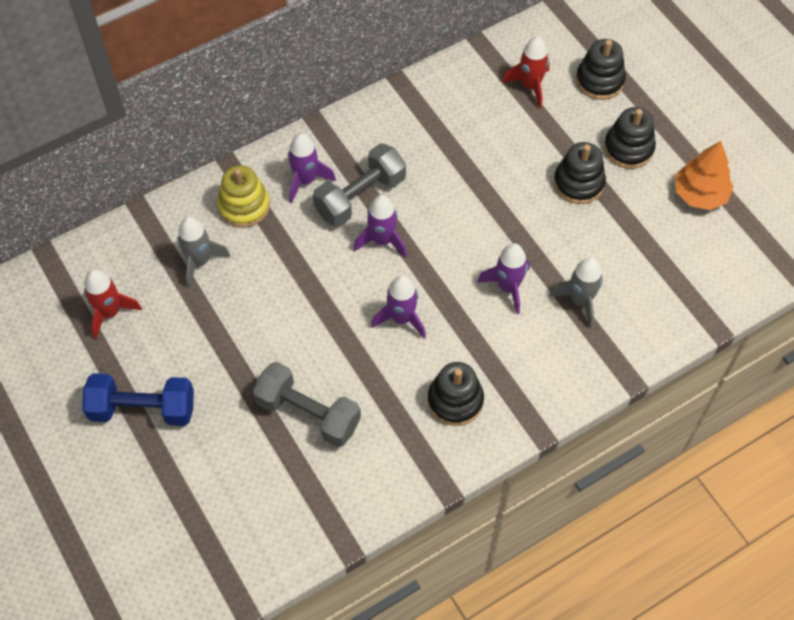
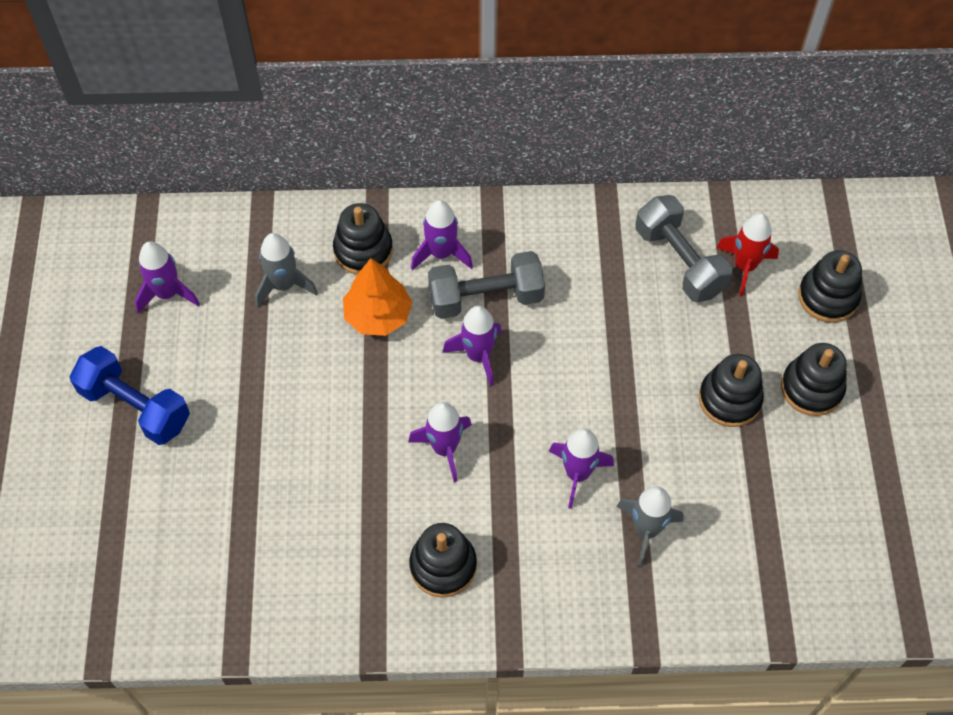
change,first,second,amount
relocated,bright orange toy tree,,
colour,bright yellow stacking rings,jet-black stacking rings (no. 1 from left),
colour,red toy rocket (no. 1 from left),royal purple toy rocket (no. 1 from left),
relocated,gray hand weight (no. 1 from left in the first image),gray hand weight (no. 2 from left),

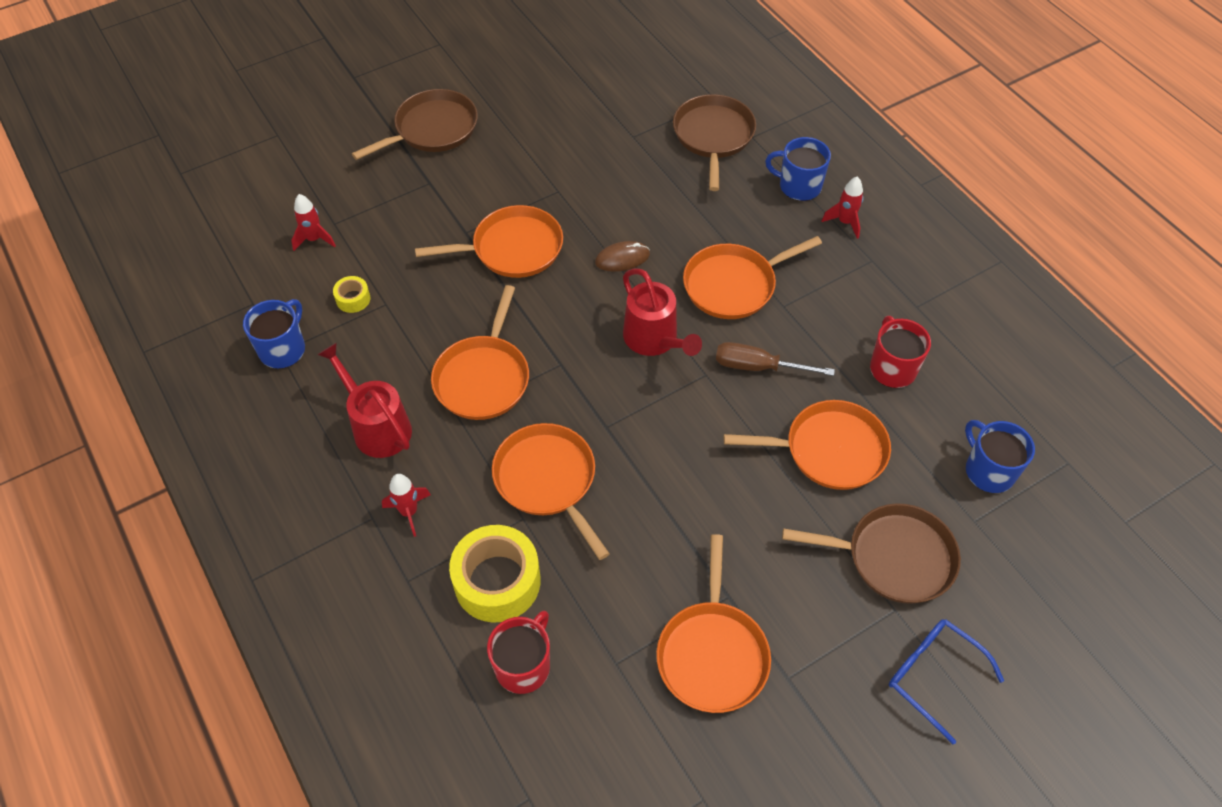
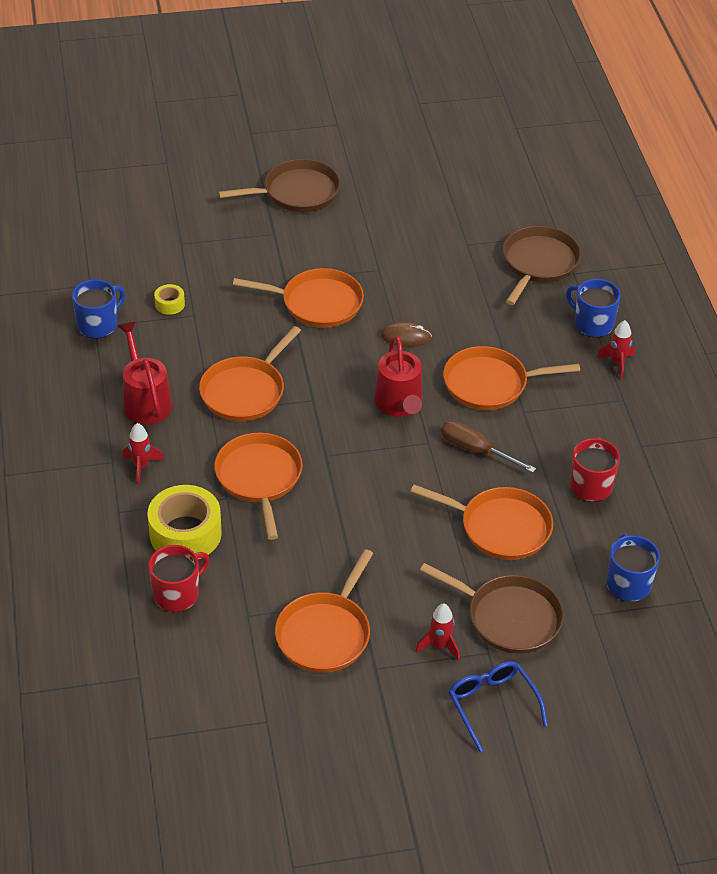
change,first,second,amount
relocated,red toy rocket (no. 1 from left in the first image),red toy rocket (no. 2 from left),

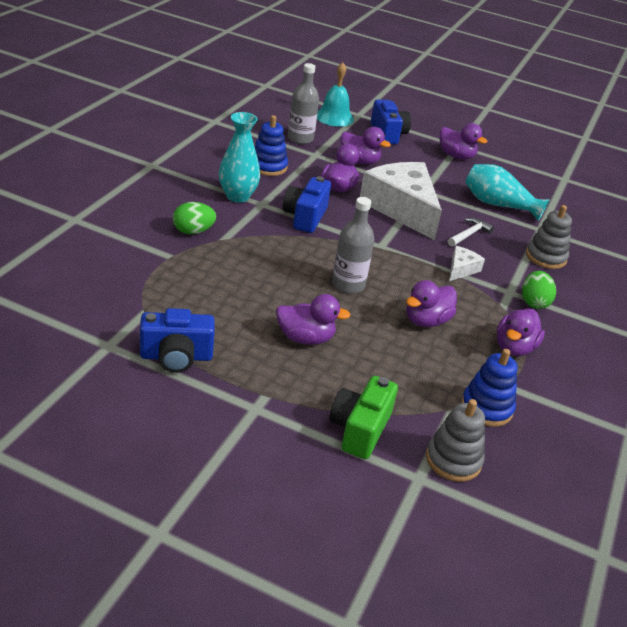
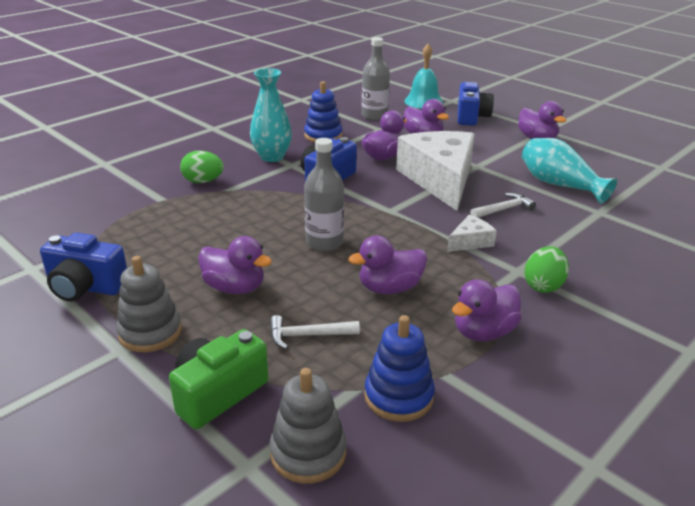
change,first,second,amount
relocated,gray stacking rings (no. 2 from left in the first image),gray stacking rings (no. 1 from left),
appeared,,white carpenter's hammer (no. 1 from left),

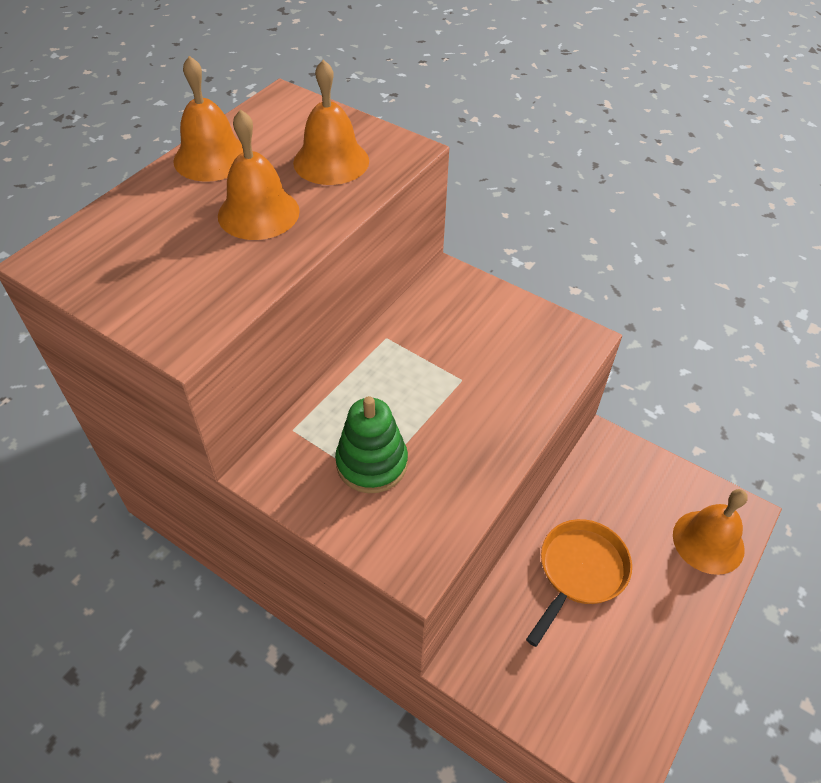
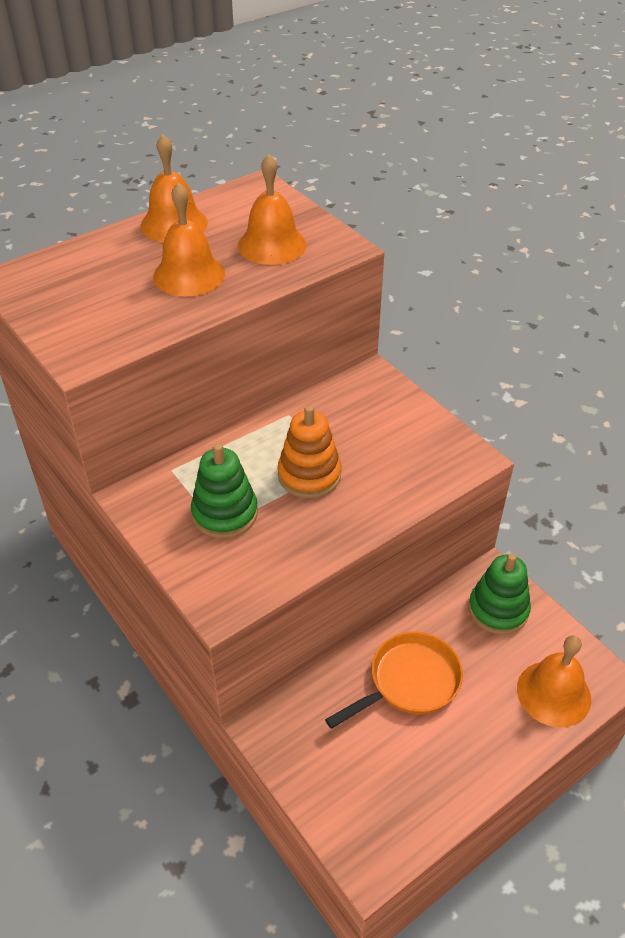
change,first,second,amount
appeared,,bright orange stacking rings,
appeared,,emerald stacking rings (no. 2 from left),

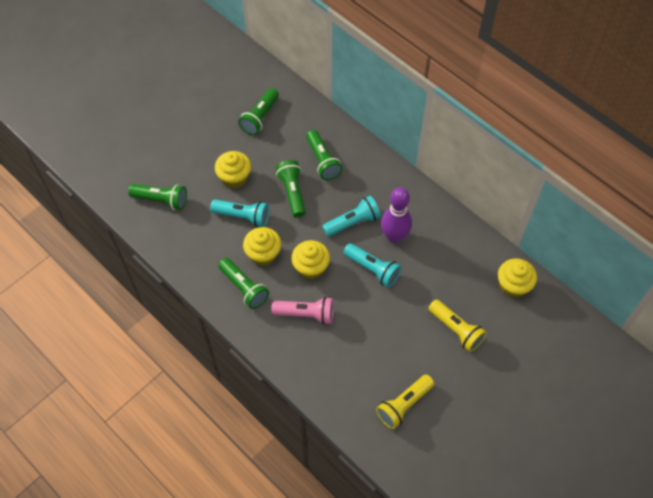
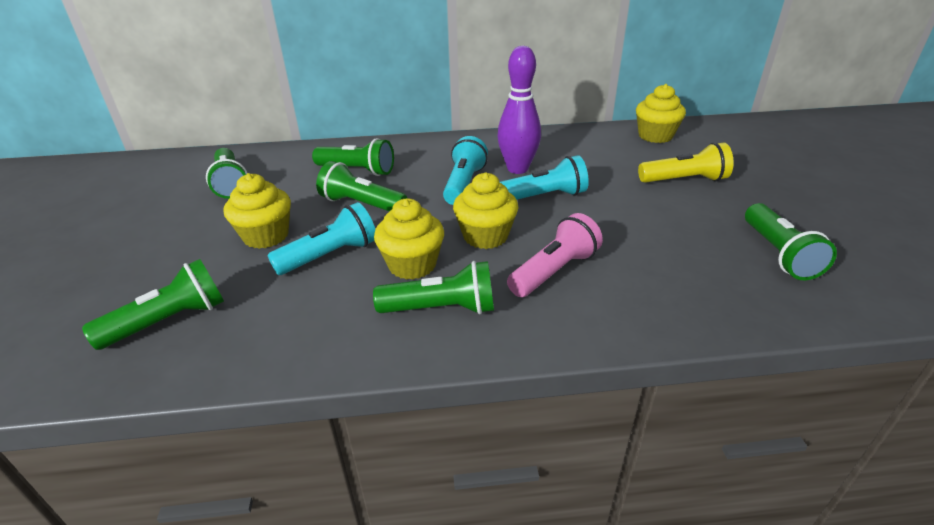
change,first,second,amount
colour,bright yellow torch (no. 1 from left),emerald torch (no. 6 from left),

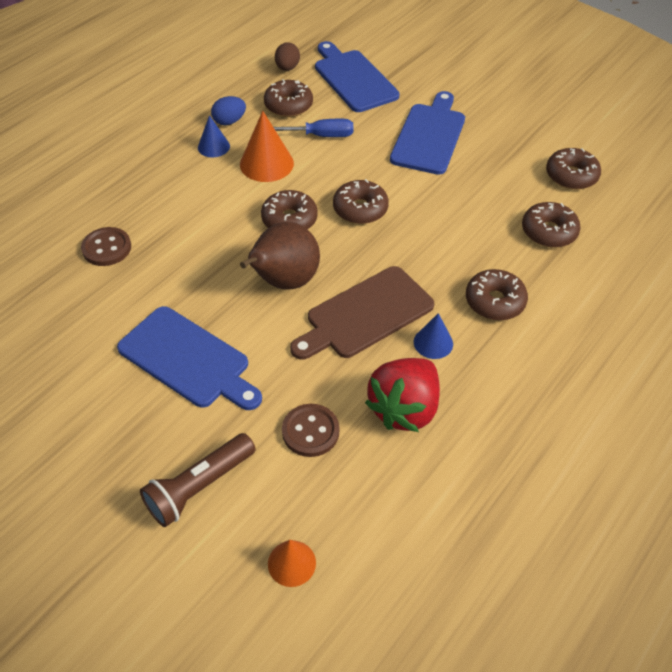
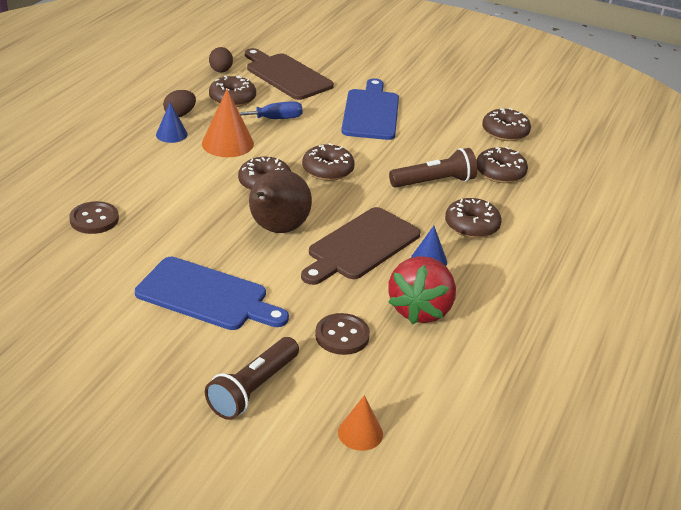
change,first,second,amount
colour,royal blue cutting board (no. 2 from left),dark brown cutting board (no. 1 from left),
colour,royal blue egg shape,dark brown egg shape (no. 1 from left),
appeared,,dark brown torch (no. 2 from left),

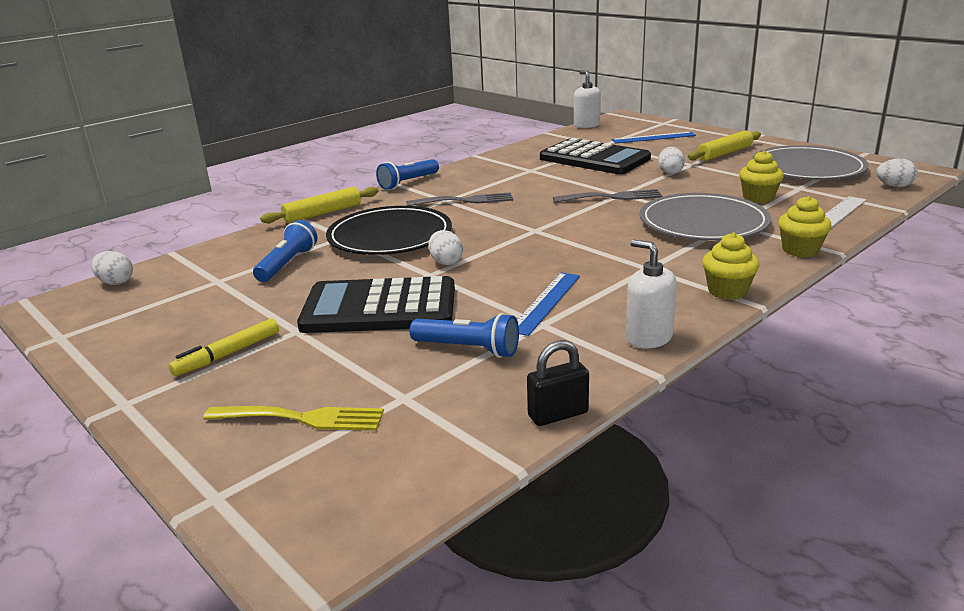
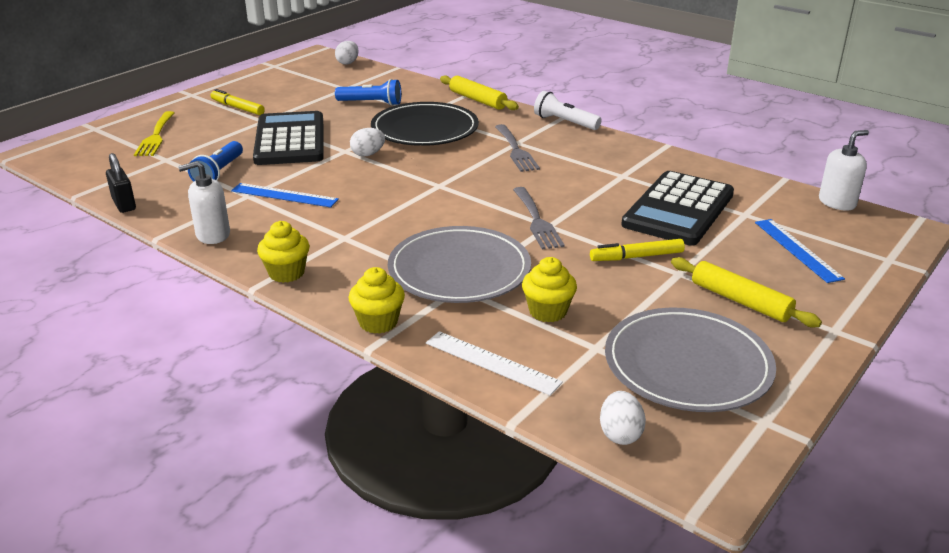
change,first,second,amount
exchanged,white egg shape (no. 3 from left),bright yellow felt pen (no. 2 from left),
colour,royal blue torch (no. 2 from left),white torch,
spun,white pump bottle (no. 2 from left in the first image),white pump bottle (no. 1 from left),150 degrees counterclockwise

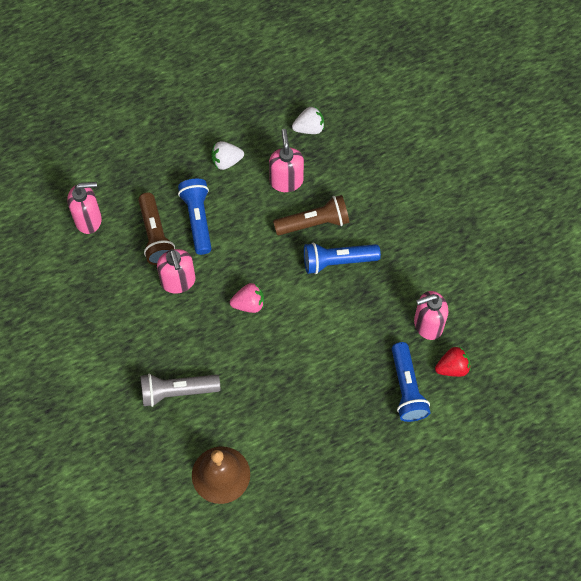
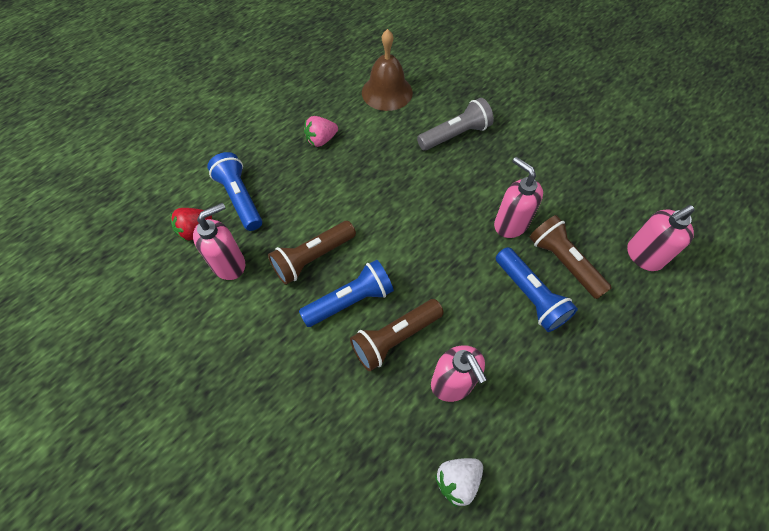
change,first,second,amount
missing,white toy strawberry (no. 1 from left),,
relocated,pink toy strawberry,,
appeared,,dark brown torch (no. 1 from left),

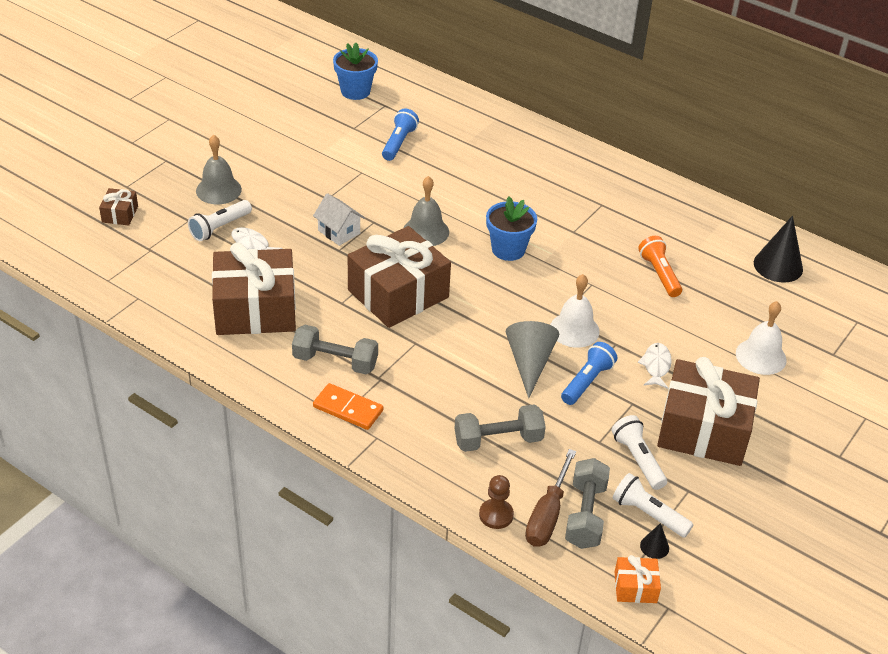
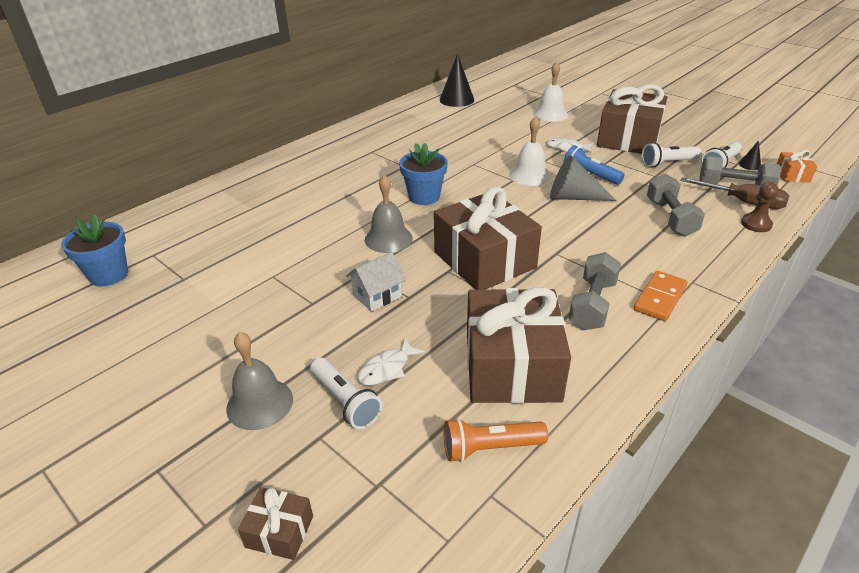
change,first,second,amount
missing,royal blue torch (no. 1 from left),,
relocated,bright orange torch,,

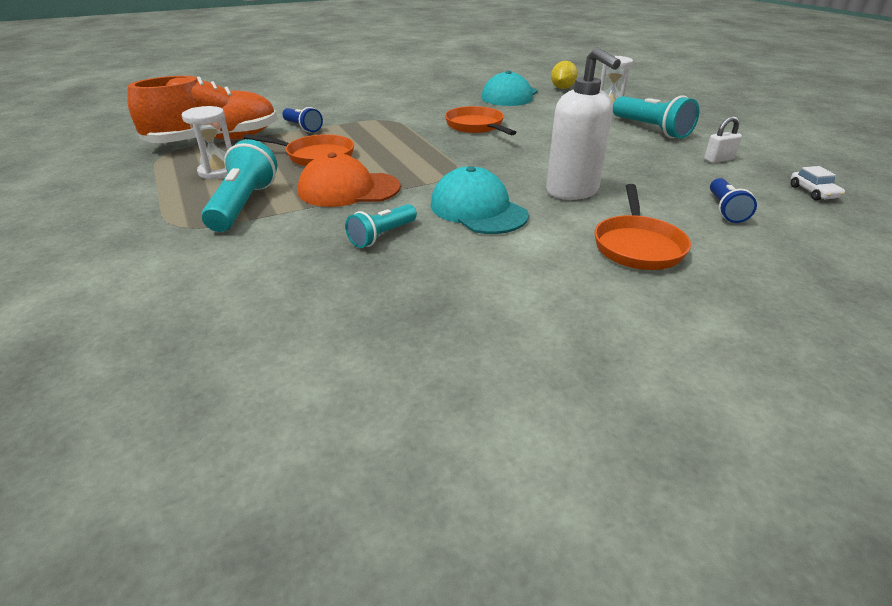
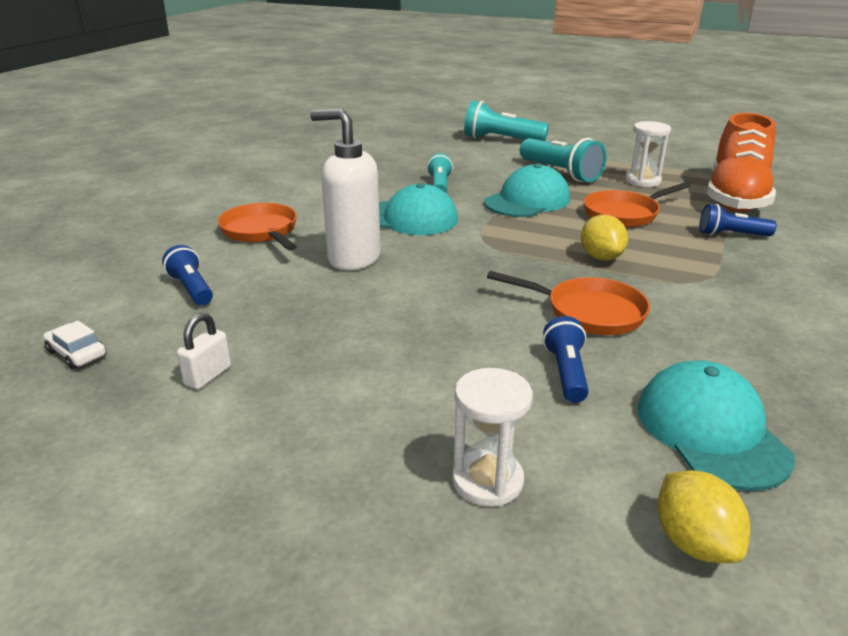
change,first,second,amount
relocated,turquoise torch (no. 3 from left in the first image),turquoise torch (no. 2 from left),
colour,bright orange peaked cap,turquoise peaked cap (no. 2 from left),
appeared,,bright yellow citrus fruit (no. 1 from left),
appeared,,royal blue torch (no. 2 from left),

